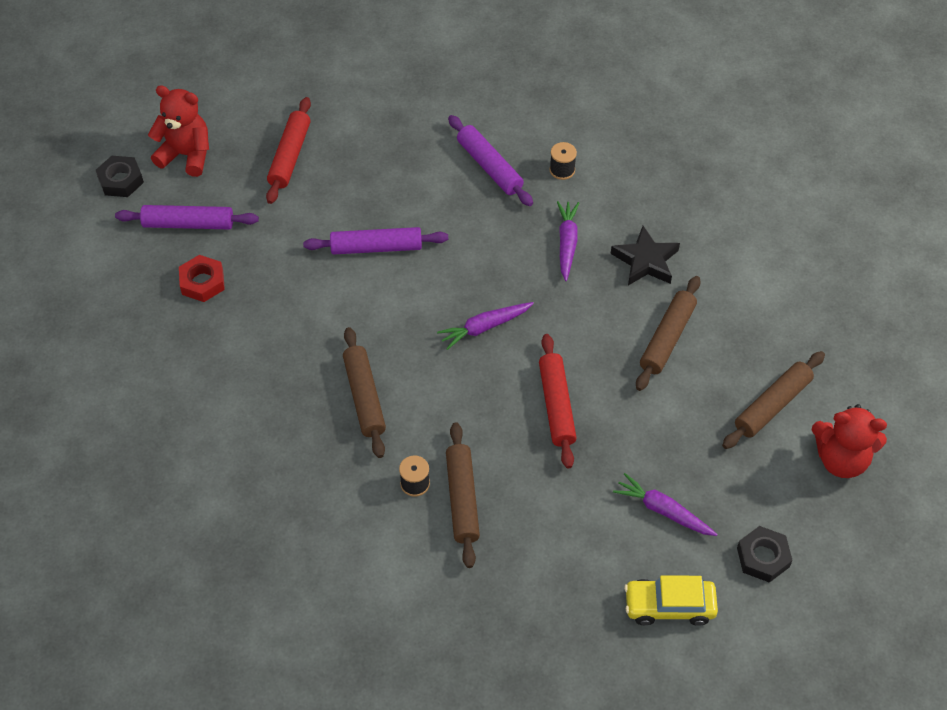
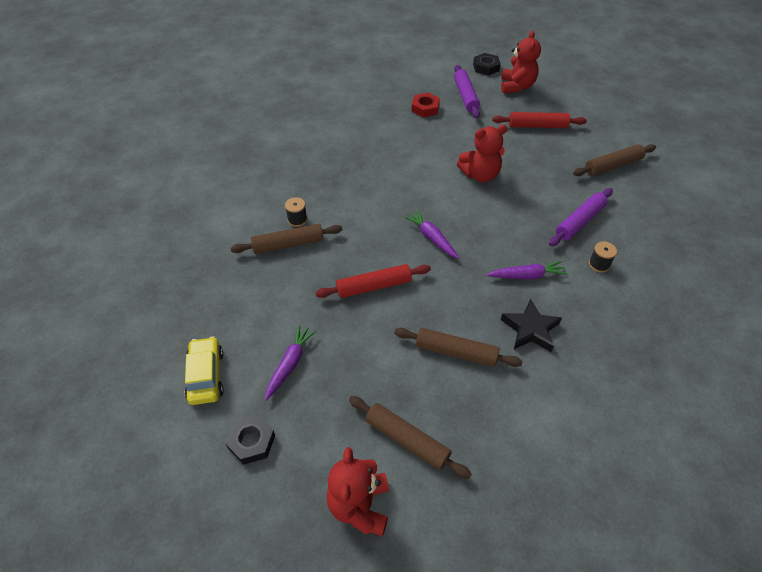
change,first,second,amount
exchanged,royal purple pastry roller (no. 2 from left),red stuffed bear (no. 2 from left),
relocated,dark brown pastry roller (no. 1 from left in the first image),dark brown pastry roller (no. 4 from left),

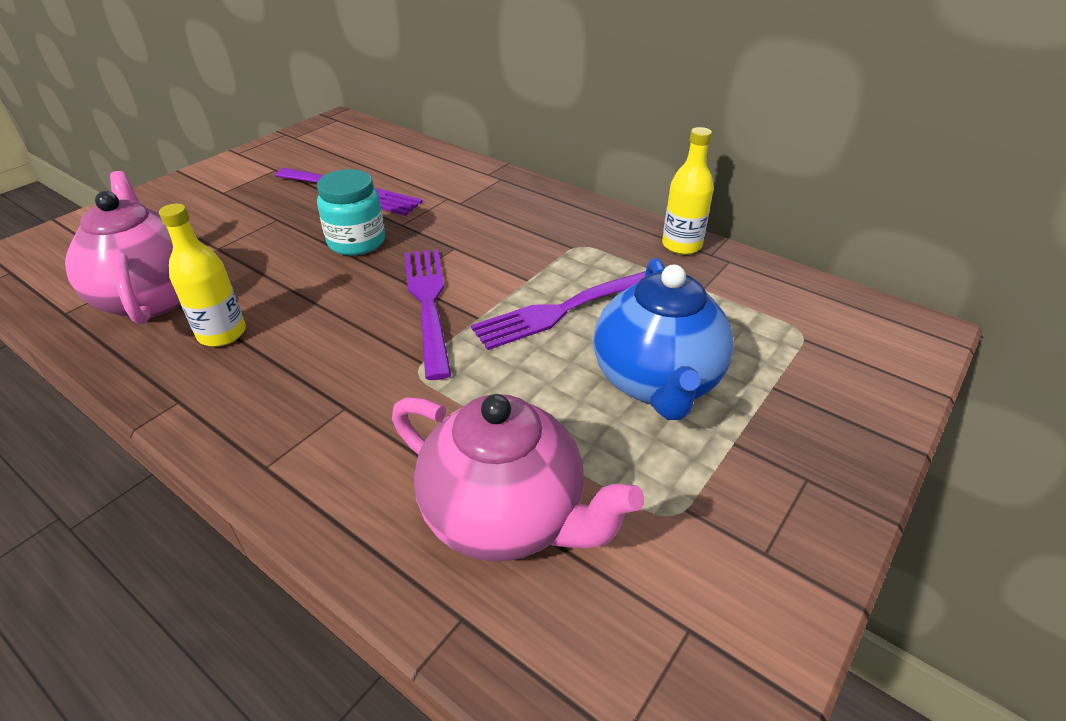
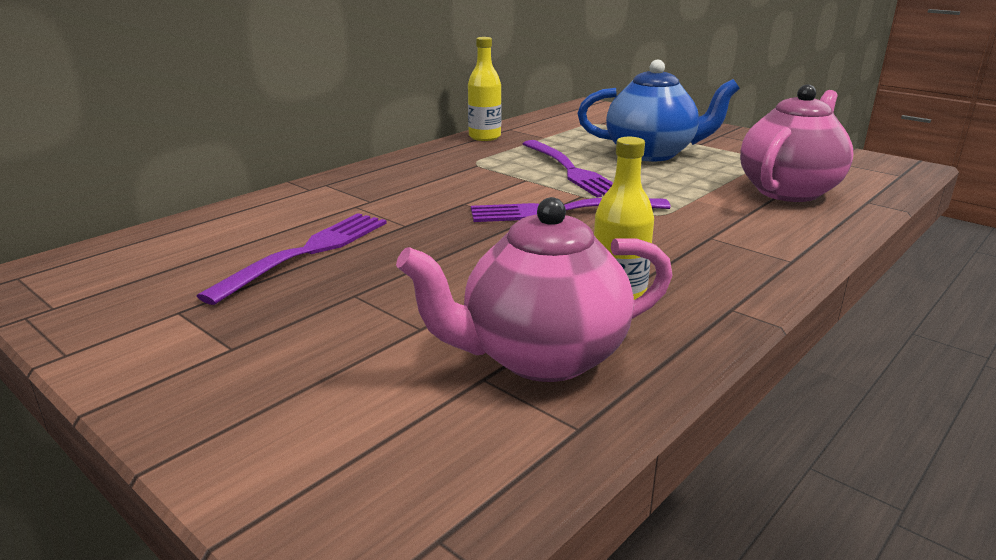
change,first,second,amount
missing,turquoise jam jar,,

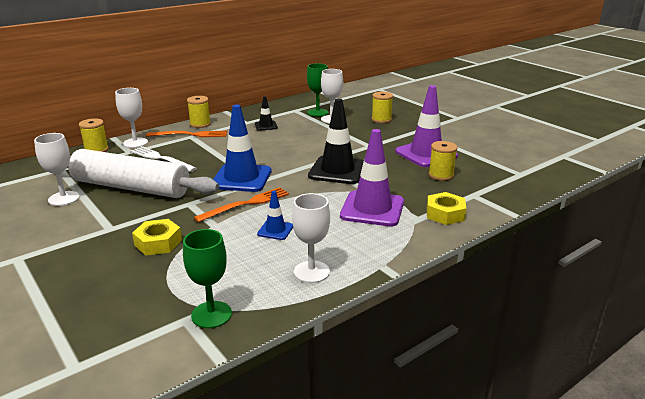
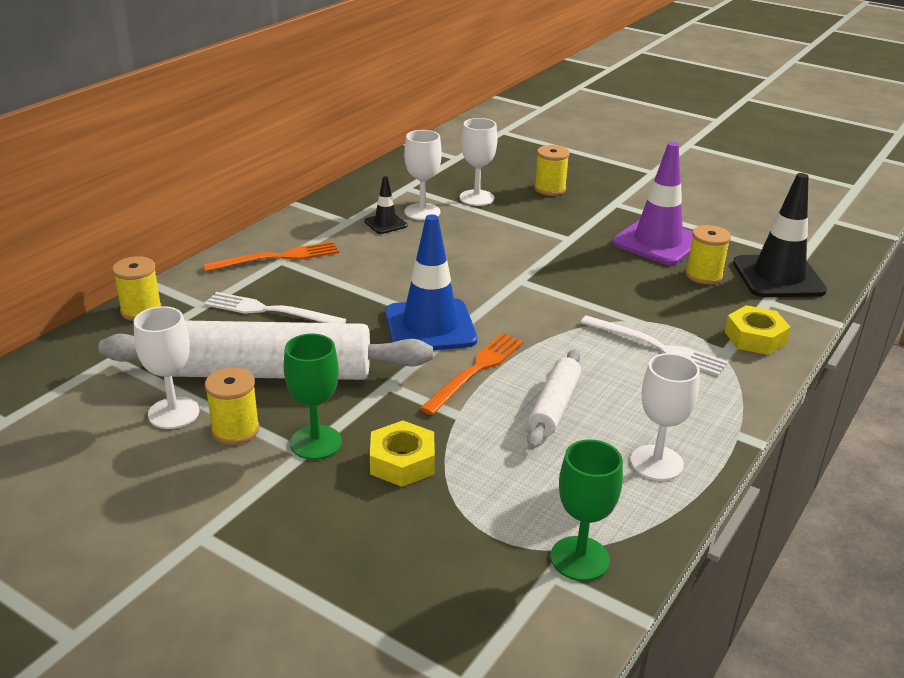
change,first,second,amount
relocated,emerald goblet (no. 2 from left in the first image),emerald goblet (no. 1 from left),
relocated,white goblet (no. 2 from left),,
relocated,bright yellow spool (no. 2 from left),,
relocated,jet-black traffic cone (no. 2 from left),,
exchanged,royal purple traffic cone (no. 1 from left),white fork (no. 2 from left),
exchanged,royal blue traffic cone (no. 2 from left),white pastry roller (no. 2 from left),

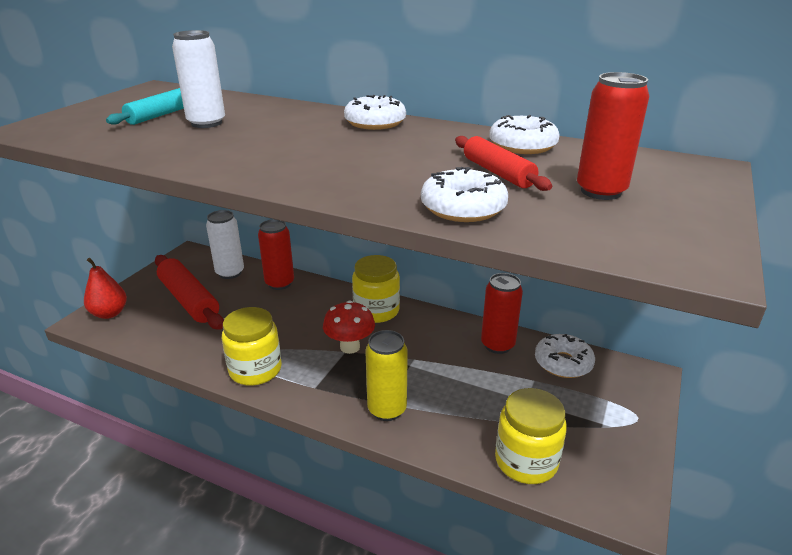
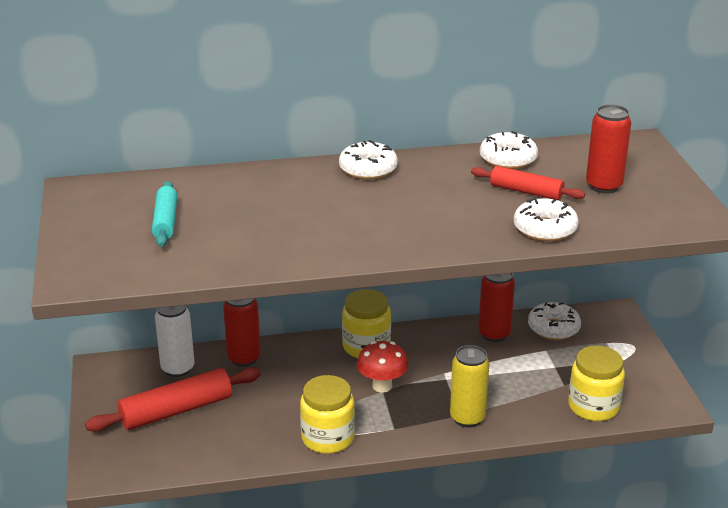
change,first,second,amount
missing,white can (no. 1 from left),,
spun,red pastry roller (no. 1 from left),,45 degrees counterclockwise
missing,red pear,,

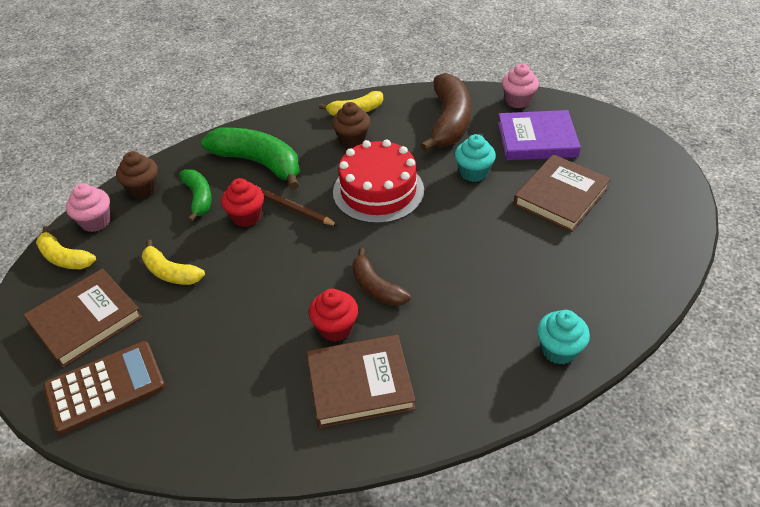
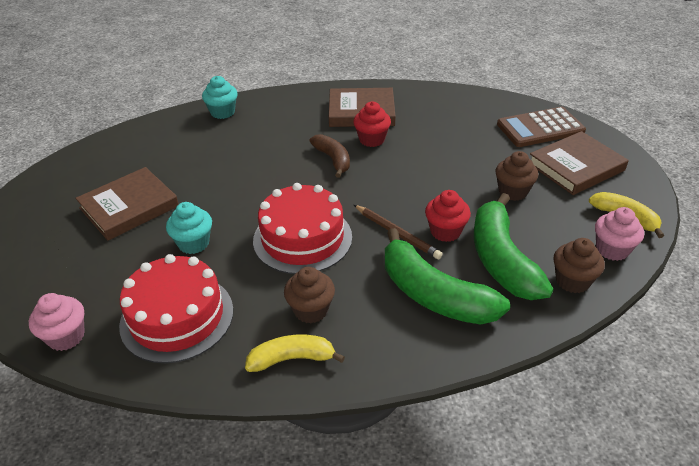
change,first,second,amount
exchanged,dark brown banana (no. 2 from left),red layer cake (no. 1 from left),
missing,royal purple book,,
size,emerald banana (no. 1 from left in the first image),emerald banana (no. 2 from left),x1.74
exchanged,bright yellow banana (no. 2 from left),dark brown fairy cake (no. 2 from left),

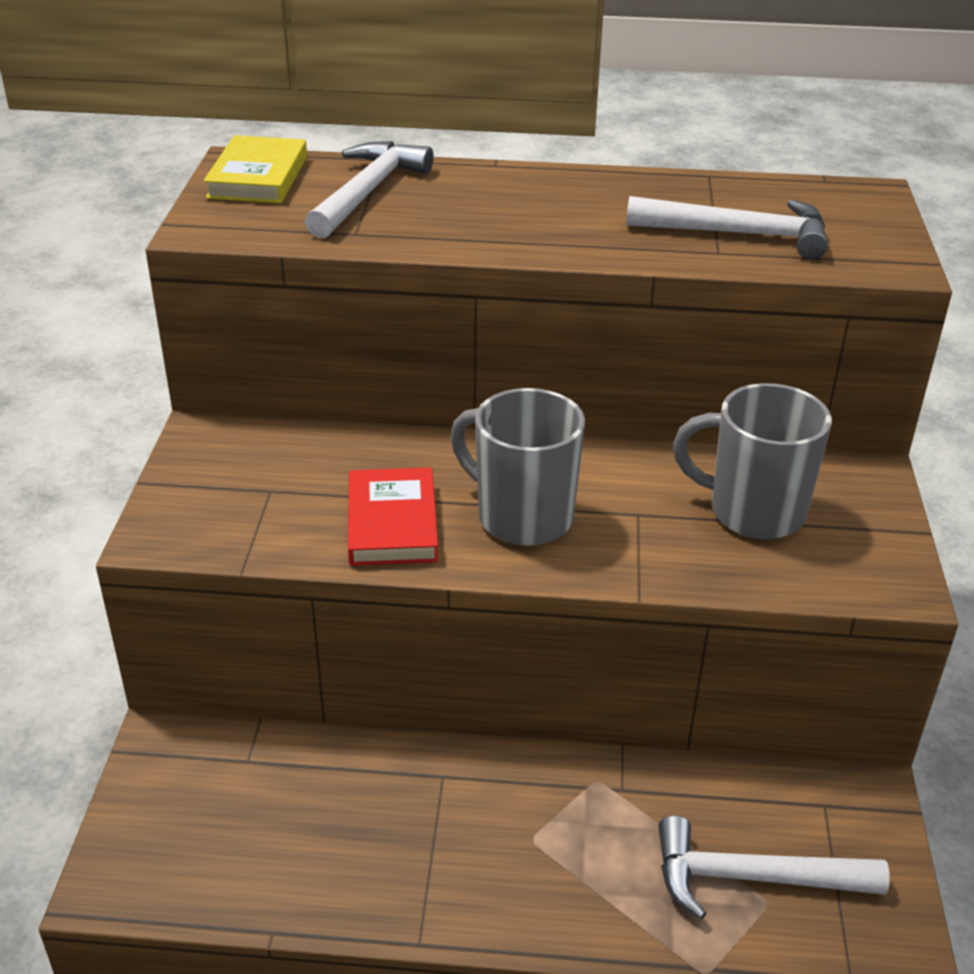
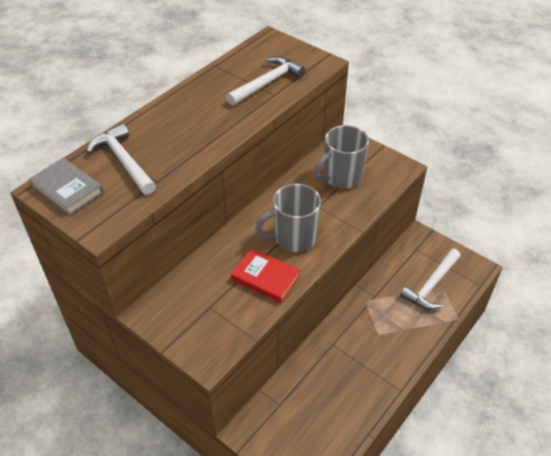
change,first,second,amount
colour,bright yellow book,gray book,

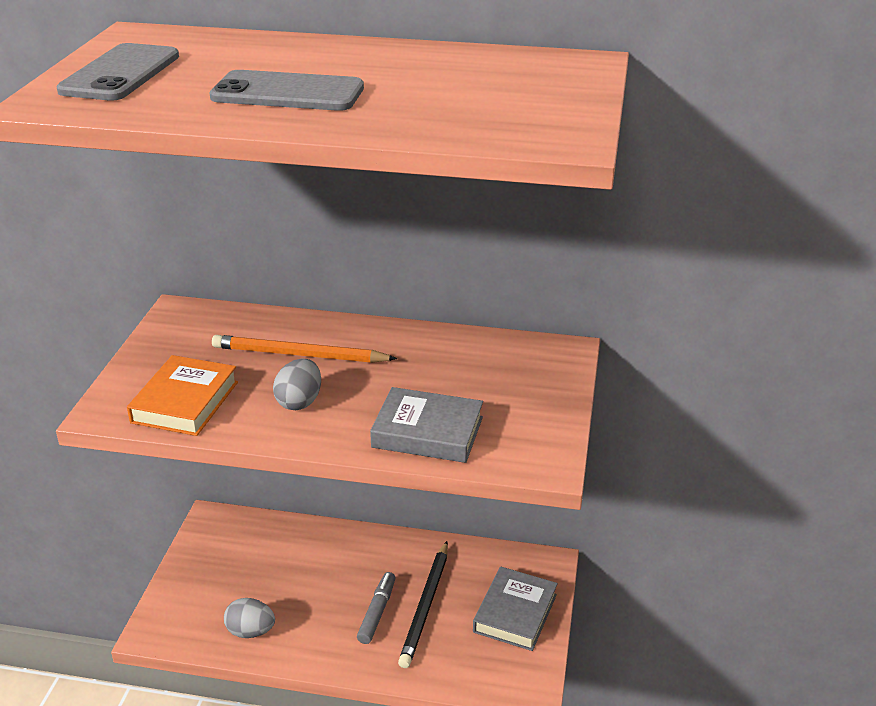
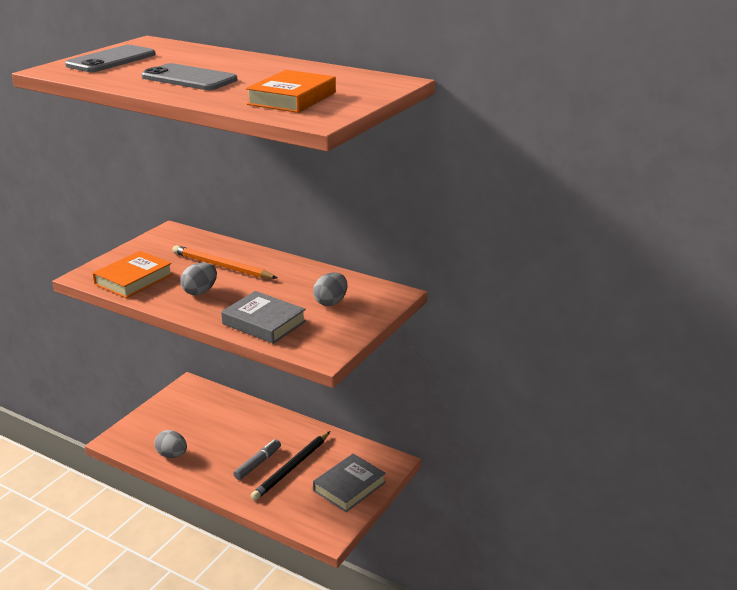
change,first,second,amount
appeared,,bright orange book (no. 2 from left),
appeared,,gray egg shape (no. 3 from left),

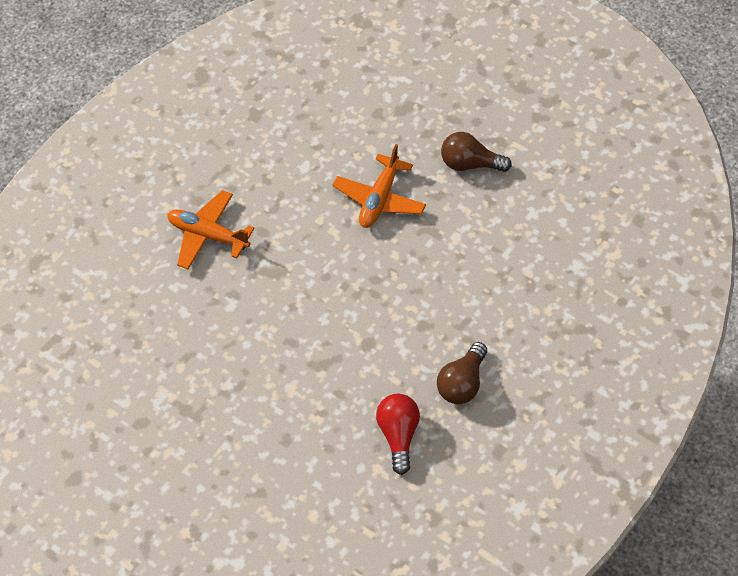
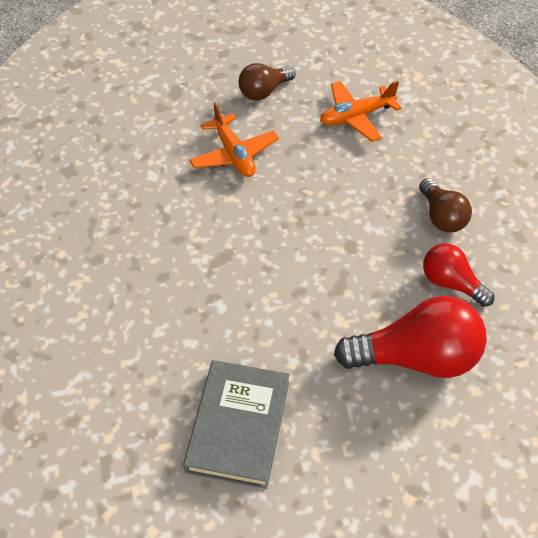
change,first,second,amount
relocated,bright orange toy plane (no. 1 from left in the first image),bright orange toy plane (no. 2 from left),
appeared,,red light bulb (no. 1 from left),
appeared,,gray book,

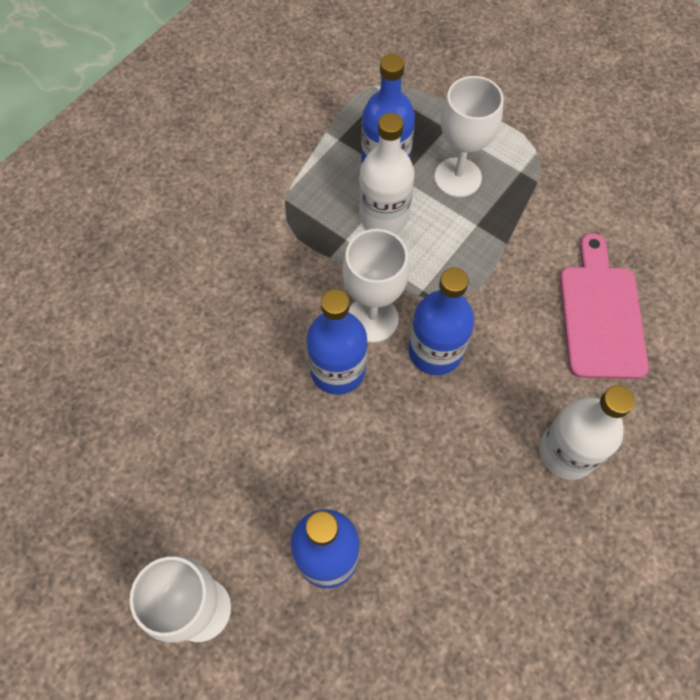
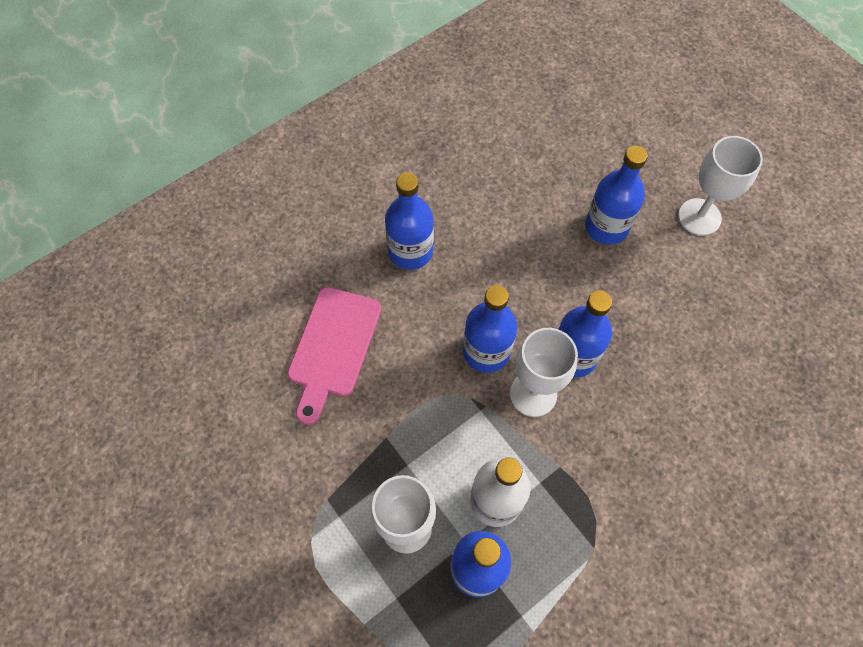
change,first,second,amount
colour,white drink bottle (no. 2 from left),royal blue drink bottle (no. 1 from left),

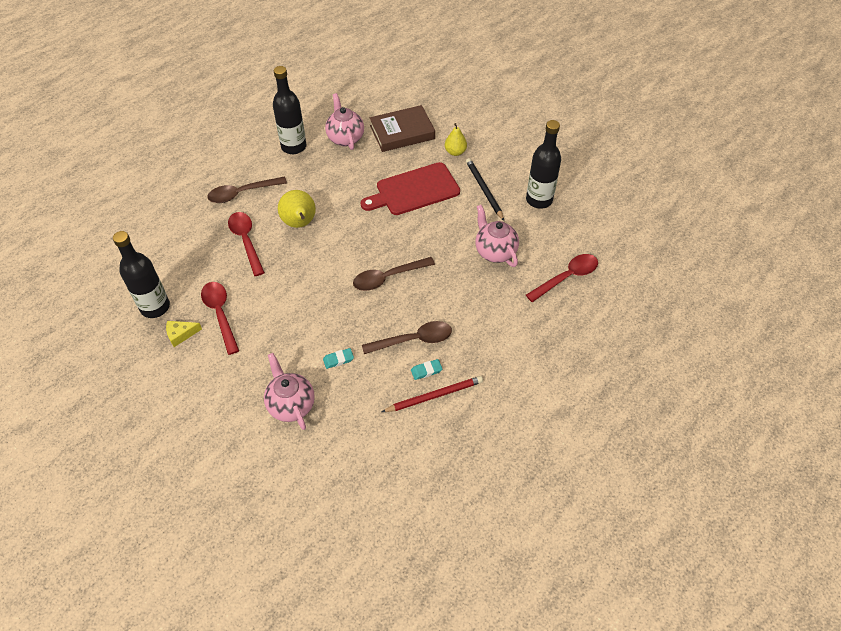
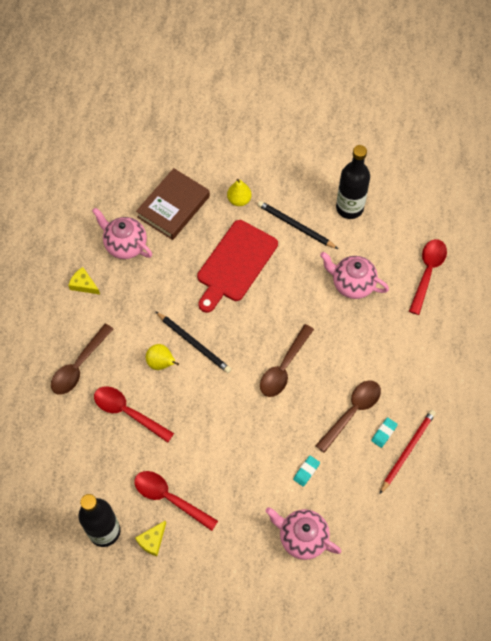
change,first,second,amount
exchanged,jet-black drink bottle (no. 2 from left),bright yellow cheese wedge (no. 1 from left),
size,bright yellow pear (no. 1 from left),,x0.65
appeared,,jet-black pencil (no. 1 from left),

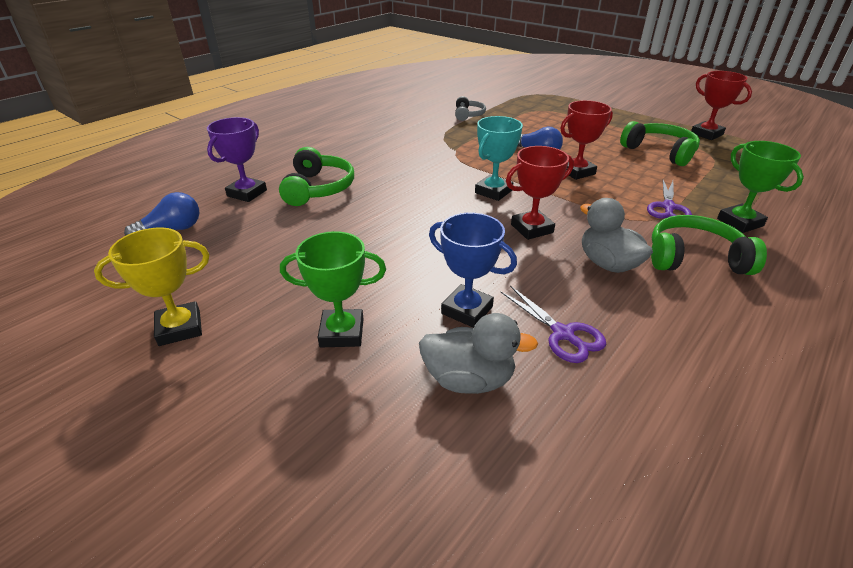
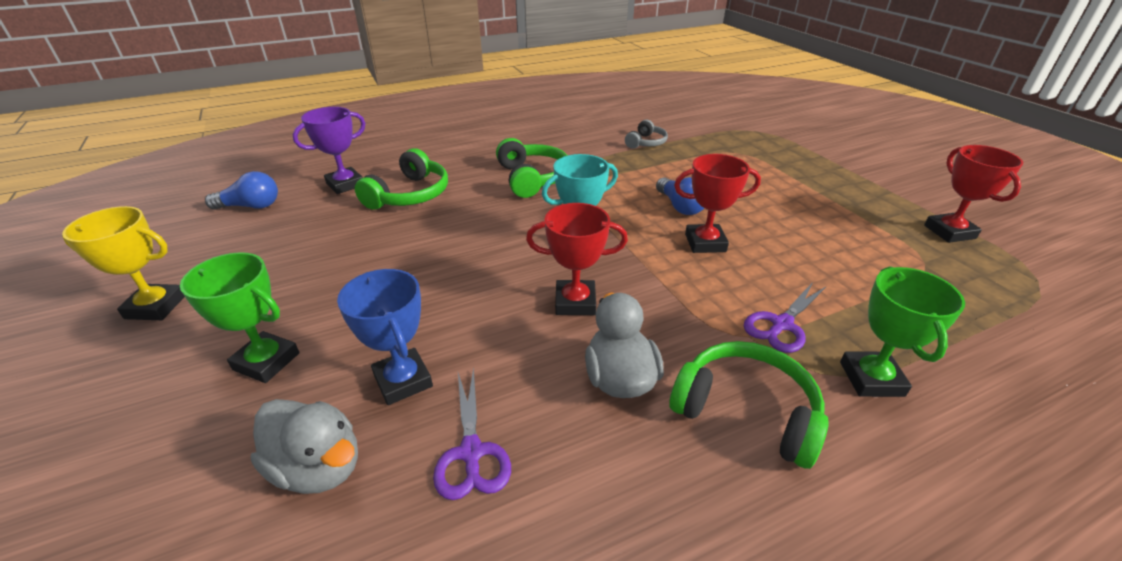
change,first,second,amount
relocated,emerald over-ear headphones (no. 2 from left),,

